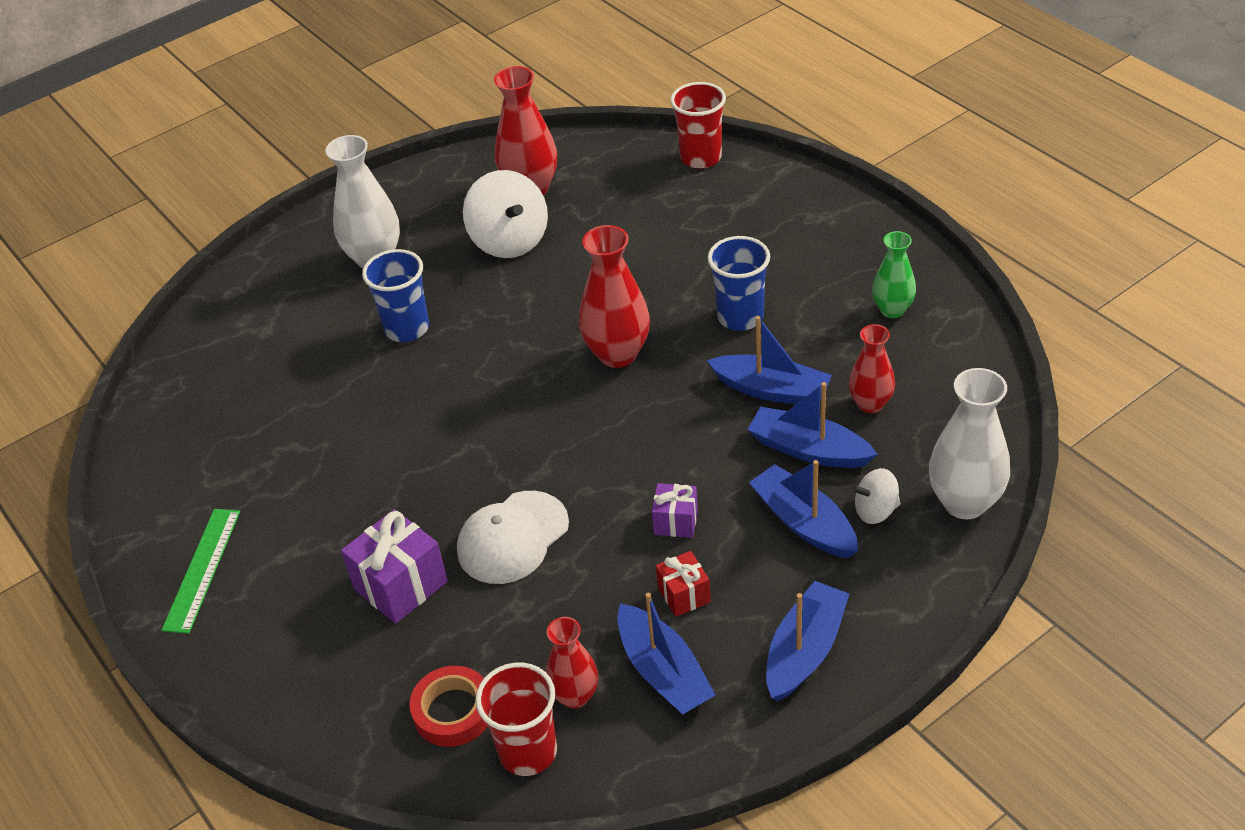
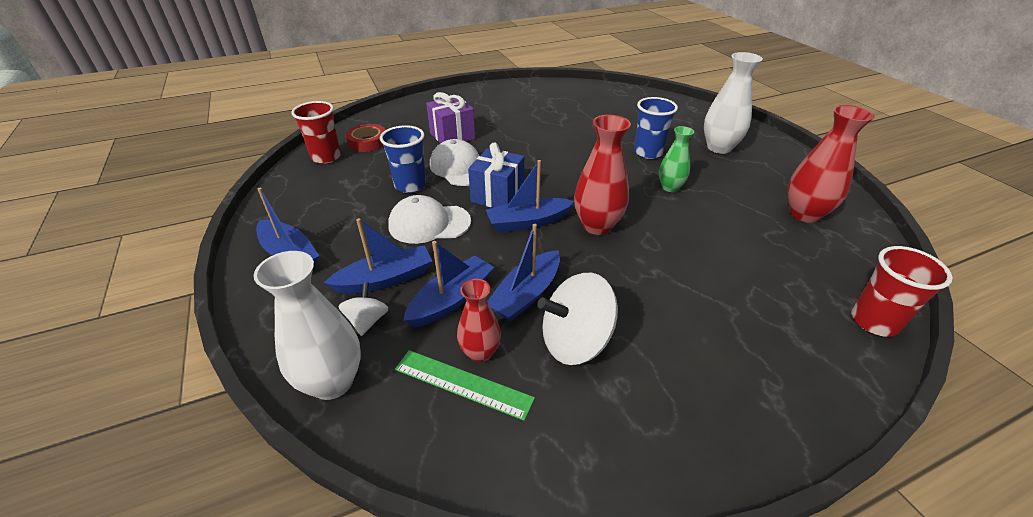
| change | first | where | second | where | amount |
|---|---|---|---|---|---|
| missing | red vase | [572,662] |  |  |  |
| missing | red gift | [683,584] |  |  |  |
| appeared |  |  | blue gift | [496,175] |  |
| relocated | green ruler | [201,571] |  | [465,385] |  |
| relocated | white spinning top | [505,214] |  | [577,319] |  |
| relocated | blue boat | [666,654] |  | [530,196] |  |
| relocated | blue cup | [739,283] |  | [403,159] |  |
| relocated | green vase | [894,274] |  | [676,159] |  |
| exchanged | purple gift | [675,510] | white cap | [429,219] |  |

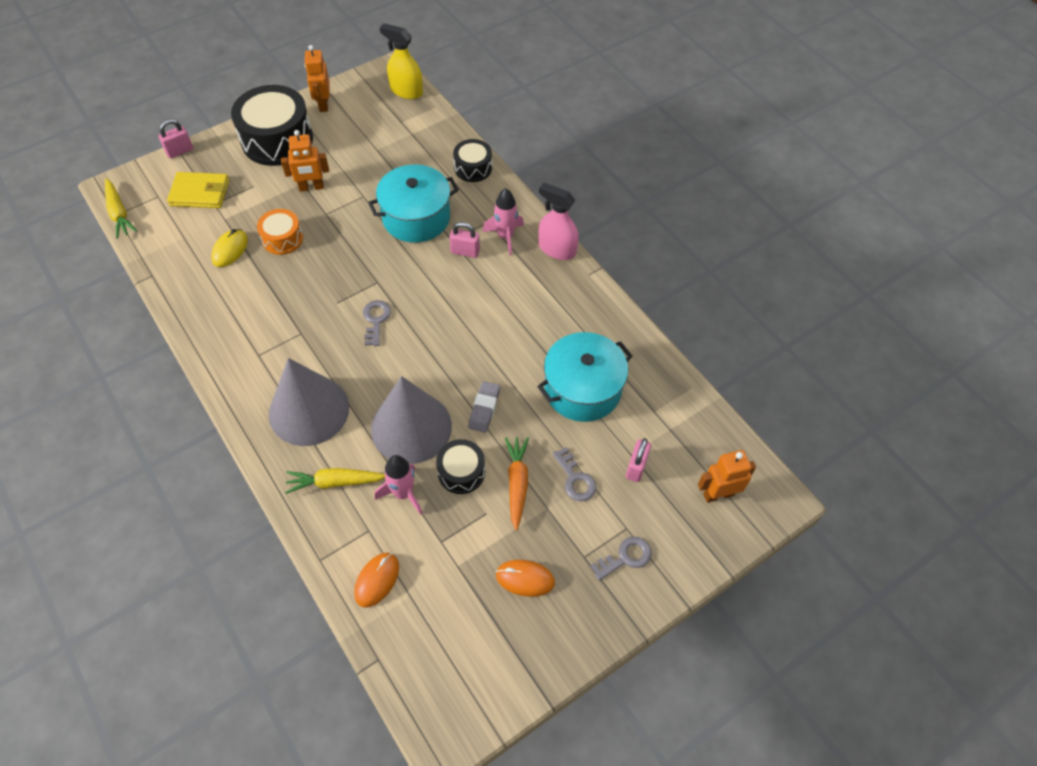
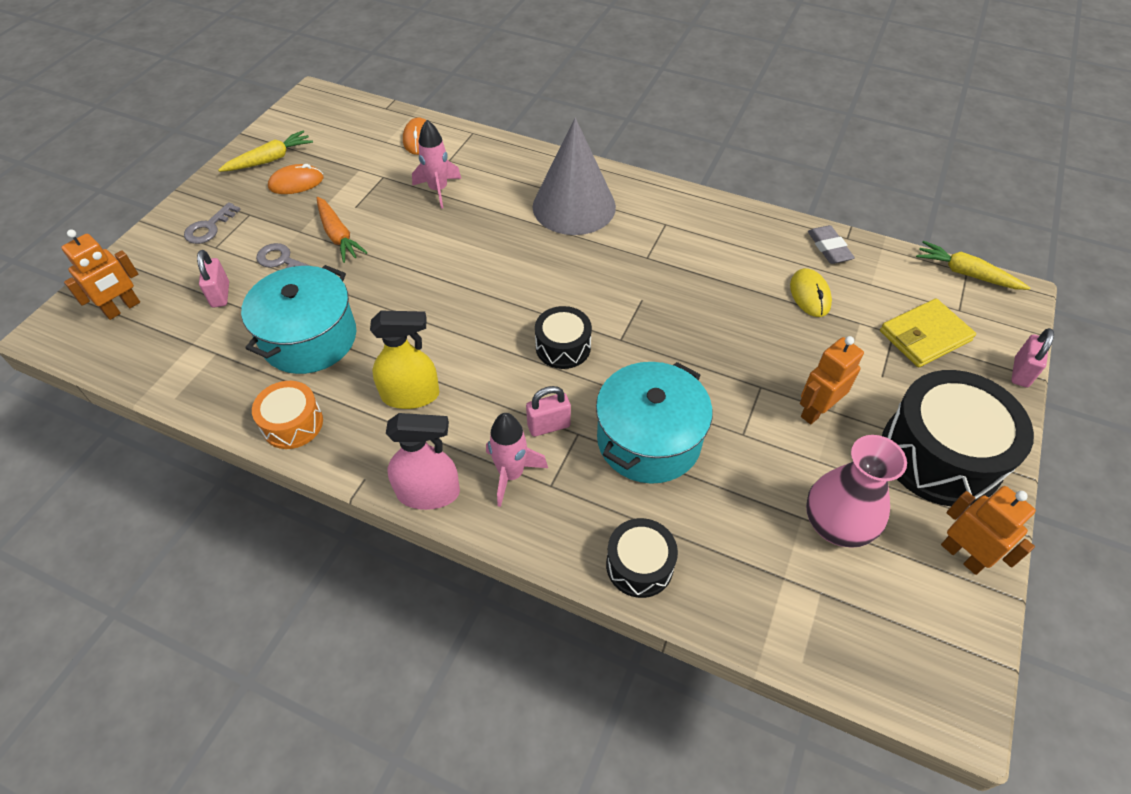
| change | first | where | second | where | amount |
|---|---|---|---|---|---|
| missing | grey key | [377,323] |  |  |  |
| missing | grey cone | [411,420] |  |  |  |
| appeared |  |  | pink vase | [856,491] |  |
| relocated | orange drum | [280,232] |  | [287,415] |  |
| relocated | yellow carrot | [335,481] |  | [265,151] |  |
| relocated | yellow spray bottle | [401,61] |  | [405,360] |  |
| relocated | black drum | [460,466] |  | [563,337] |  |
| relocated | grey eraser | [484,407] |  | [831,244] |  |

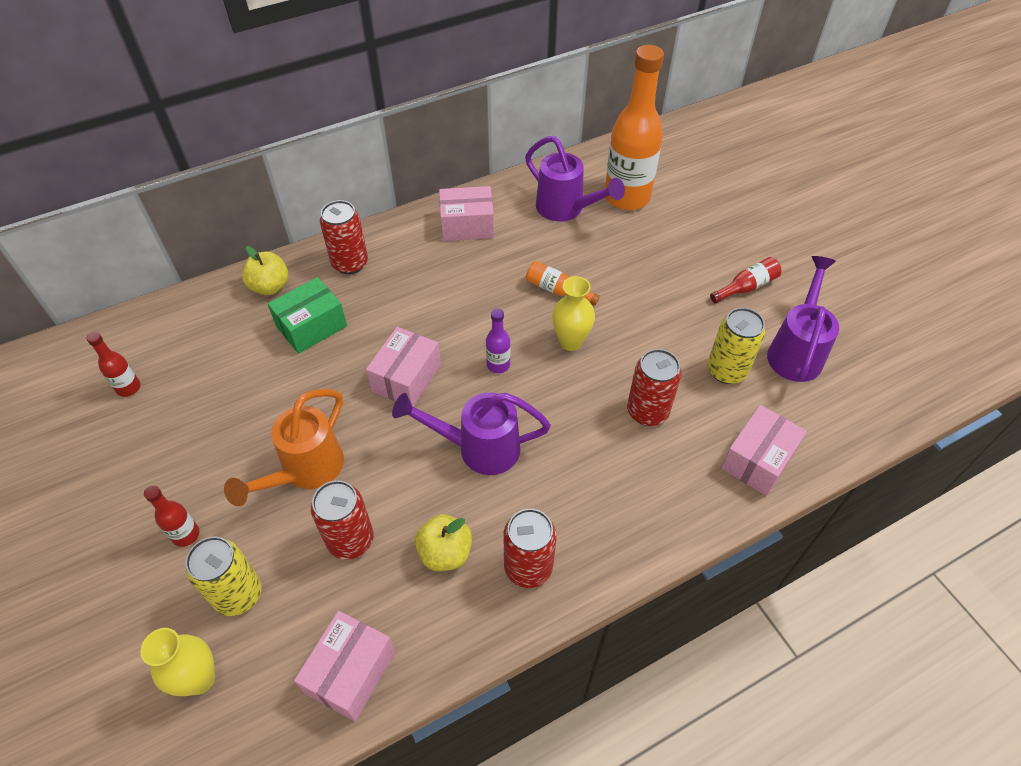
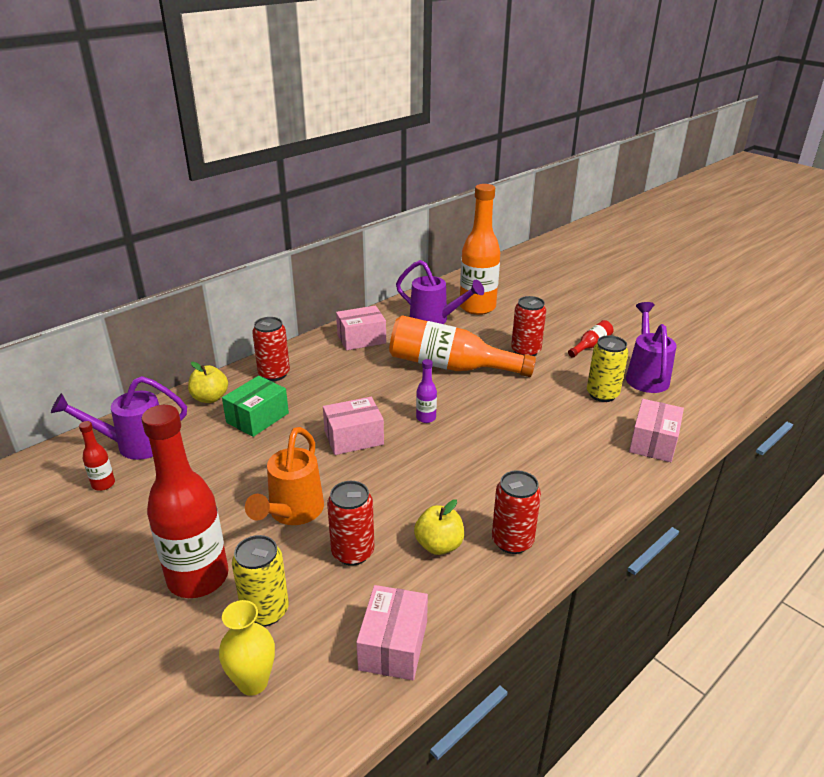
| change | first | where | second | where | amount |
|---|---|---|---|---|---|
| missing | yellow vase | [573,313] |  |  |  |
| relocated | purple watering can | [471,433] |  | [119,418] |  |
| relocated | red can | [654,387] |  | [528,326] |  |
| spun | pink box | [403,367] |  | [353,426] | 60 degrees clockwise |
| size | red bottle | [171,516] |  | [185,501] | x2.33 |
| size | orange bottle | [563,283] |  | [462,346] | x2.33 |

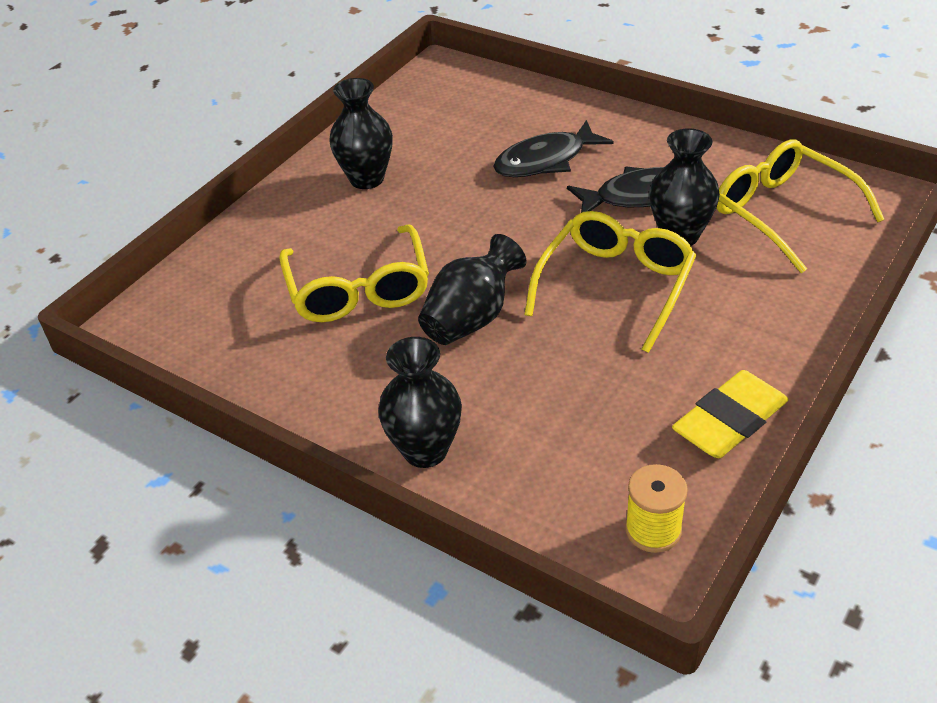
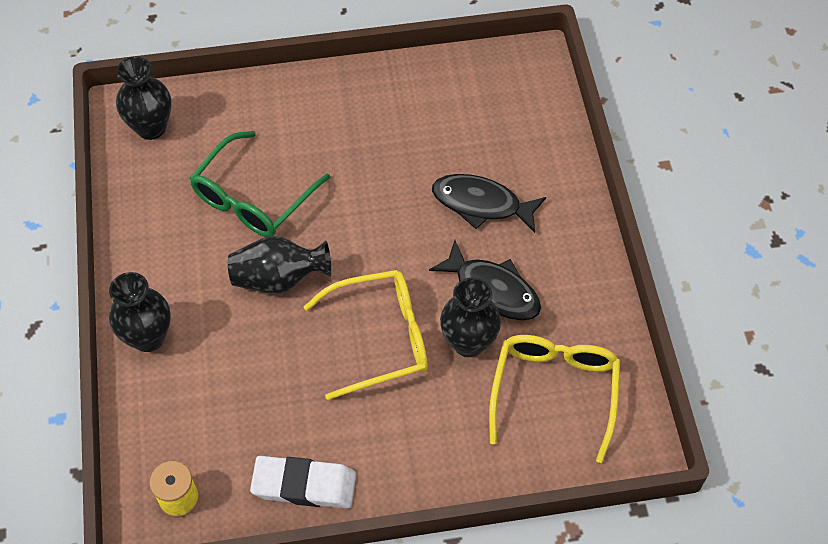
| change | first | where | second | where | amount |
|---|---|---|---|---|---|
| relocated | black vase | [361,133] |  | [144,98] |  |
| colour | yellow glasses | [354,273] | green glasses | [260,184] |  |
| colour | yellow eraser | [730,414] | white eraser | [303,482] |  |

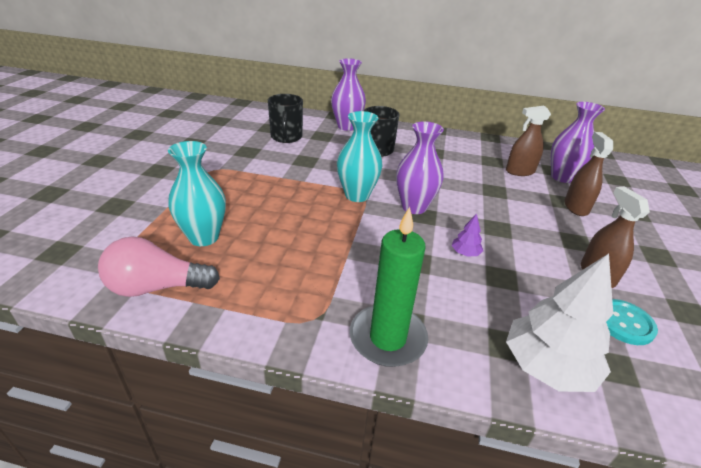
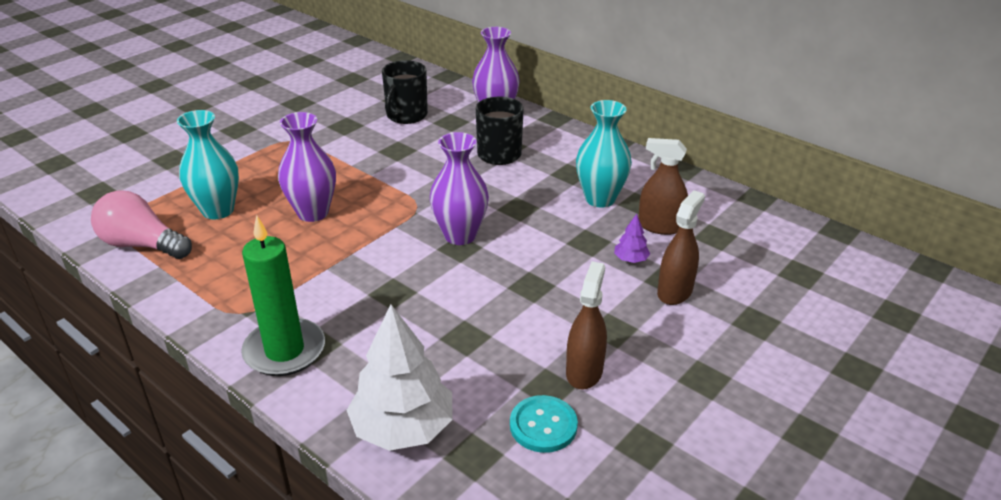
| change | first | where | second | where | amount |
|---|---|---|---|---|---|
| relocated | turquoise vase | [360,156] |  | [604,154] |  |
| relocated | purple tree | [467,235] |  | [632,238] |  |
| relocated | purple vase | [578,142] |  | [307,167] |  |

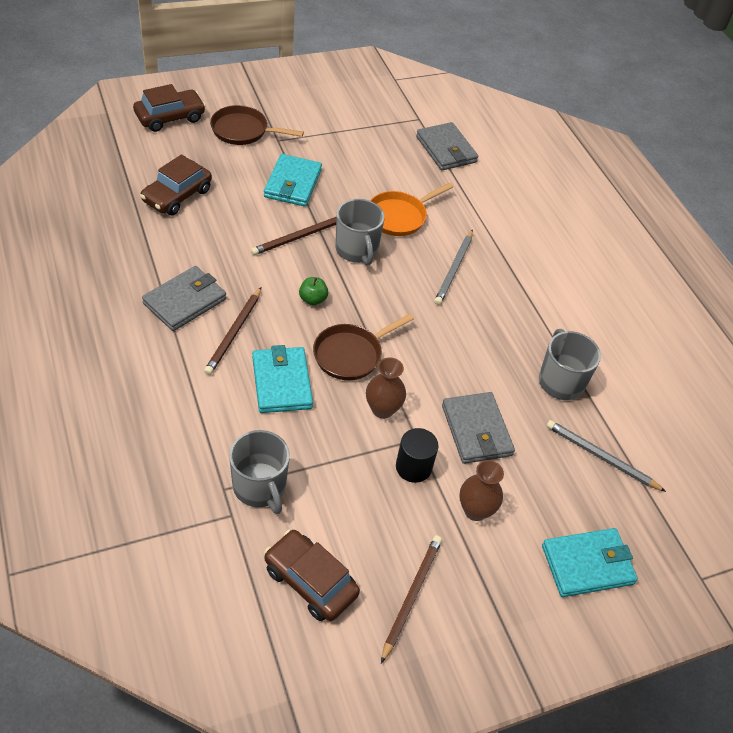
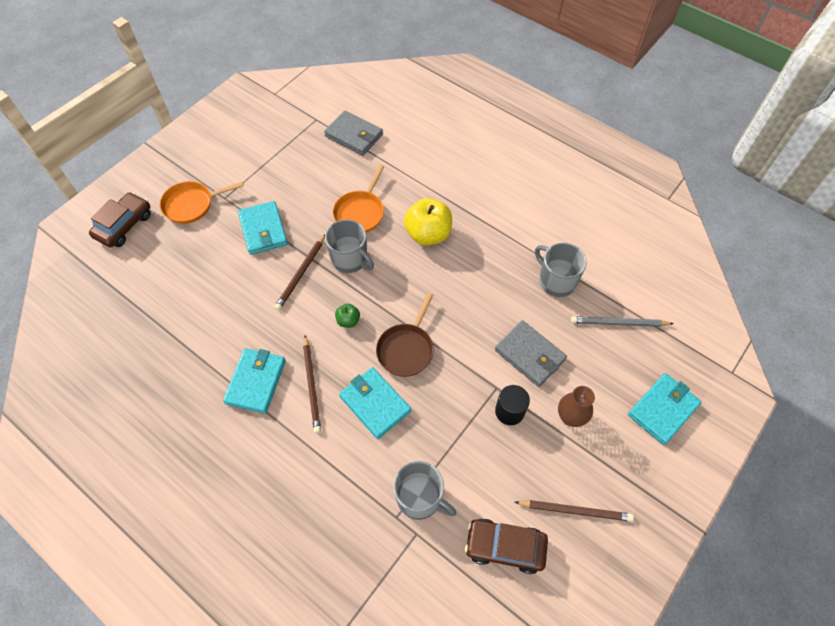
| change | first | where | second | where | amount |
|---|---|---|---|---|---|
| missing | brown car | [176,184] |  |  |  |
| missing | brown vase | [386,388] |  |  |  |
| exchanged | grey pencil | [453,267] | yellow apple | [428,221] |  |
| colour | grey wallet | [184,298] | turquoise wallet | [254,381] |  |
| colour | brown pan | [257,125] | orange pan | [202,202] |  |
| spun | brown pencil | [411,599] |  | [574,511] | 105 degrees clockwise |

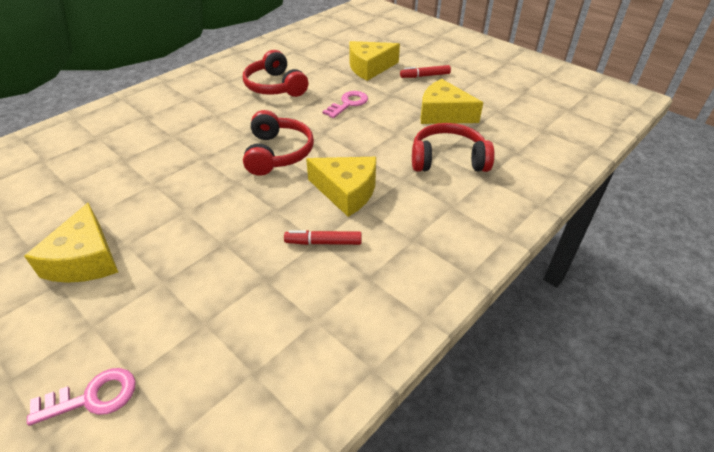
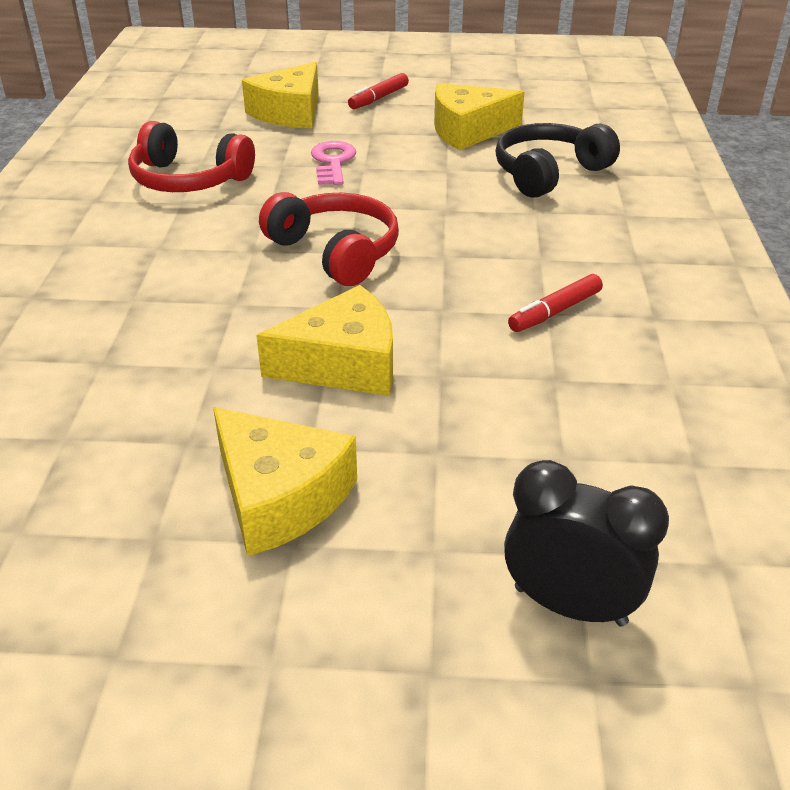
| change | first | where | second | where | amount |
|---|---|---|---|---|---|
| relocated | yellow cheese | [341,187] |  | [324,340] |  |
| exchanged | pink key | [81,397] | black clock | [586,543] |  |
| colour | red headphones | [453,147] | black headphones | [557,160] |  |

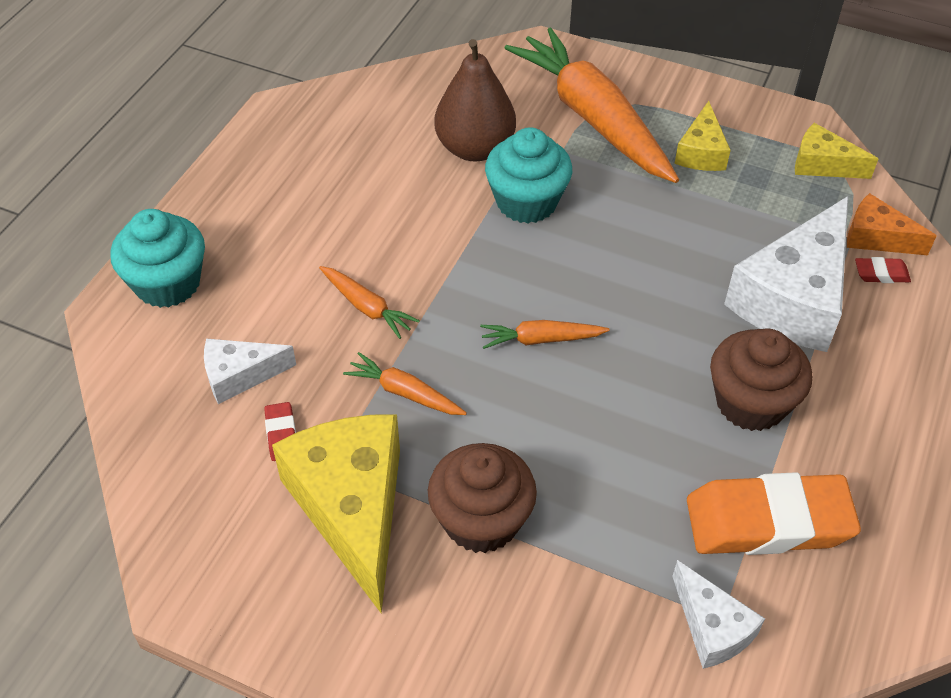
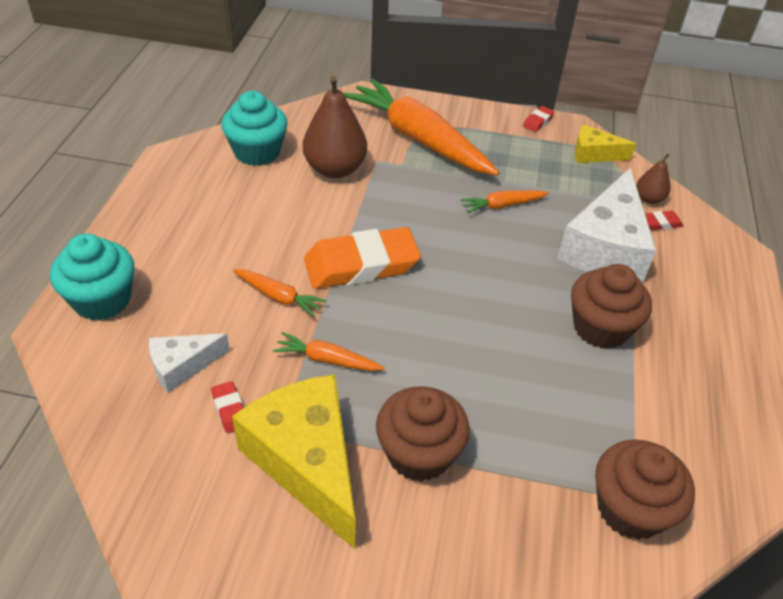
| change | first | where | second | where | amount |
|---|---|---|---|---|---|
| missing | yellow cheese | [702,136] |  |  |  |
| appeared |  |  | red eraser | [539,119] |  |
| relocated | orange carrot | [545,334] |  | [505,202] |  |
| relocated | turquoise cupcake | [528,175] |  | [254,128] |  |
| relocated | orange eraser | [774,513] |  | [362,258] |  |
| exchanged | white cheese | [718,614] | brown cupcake | [645,490] |  |
| exchanged | orange cheese | [892,224] | brown pear | [653,178] |  |

